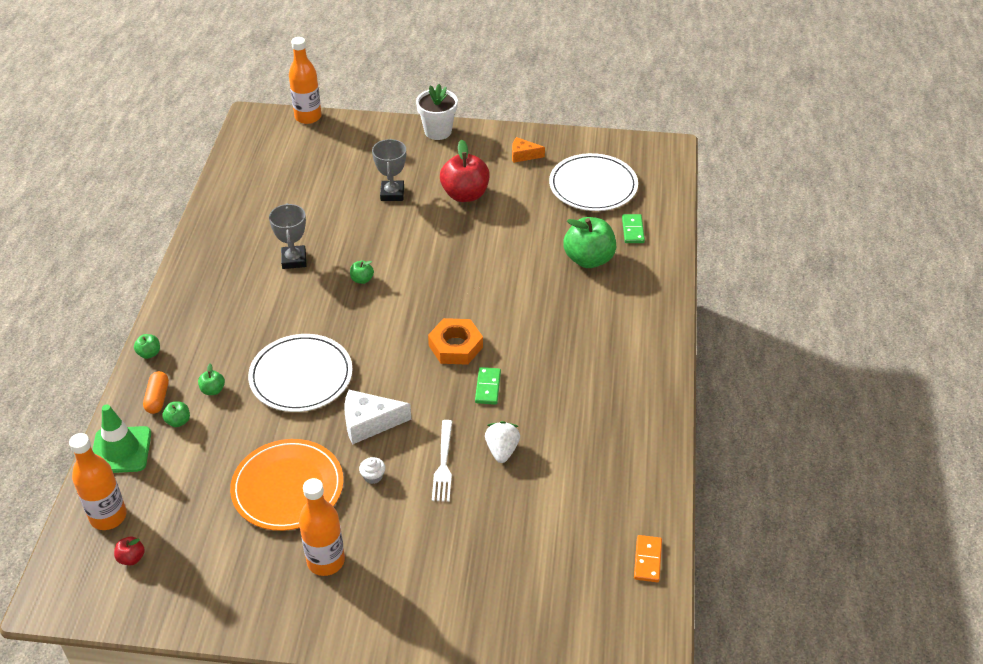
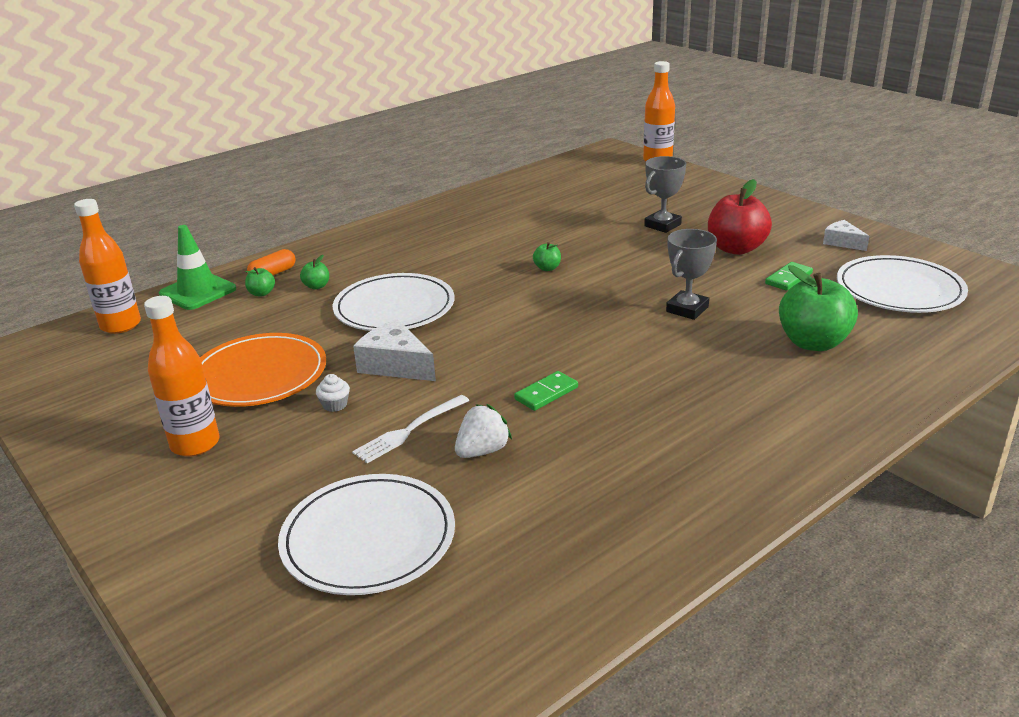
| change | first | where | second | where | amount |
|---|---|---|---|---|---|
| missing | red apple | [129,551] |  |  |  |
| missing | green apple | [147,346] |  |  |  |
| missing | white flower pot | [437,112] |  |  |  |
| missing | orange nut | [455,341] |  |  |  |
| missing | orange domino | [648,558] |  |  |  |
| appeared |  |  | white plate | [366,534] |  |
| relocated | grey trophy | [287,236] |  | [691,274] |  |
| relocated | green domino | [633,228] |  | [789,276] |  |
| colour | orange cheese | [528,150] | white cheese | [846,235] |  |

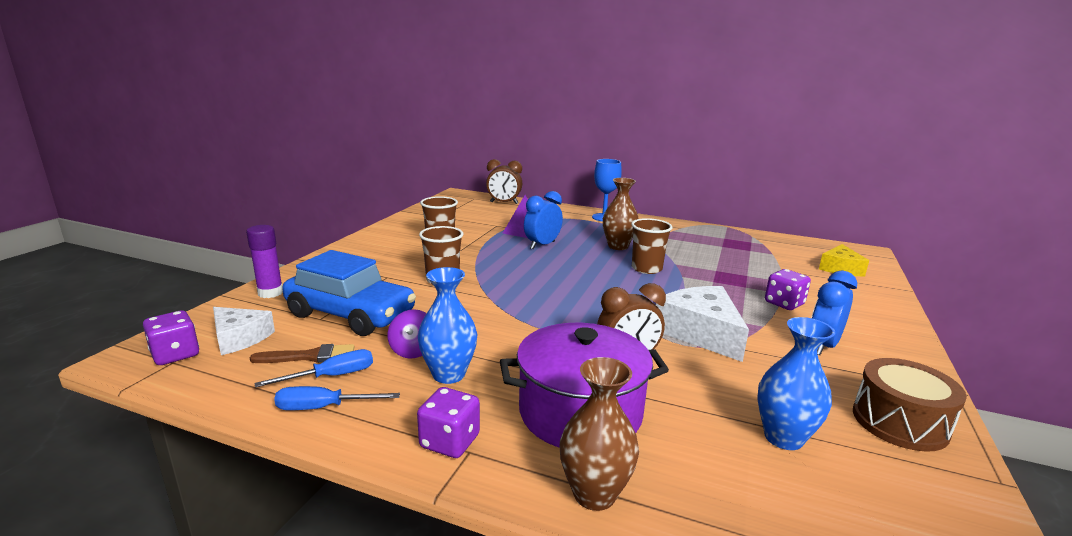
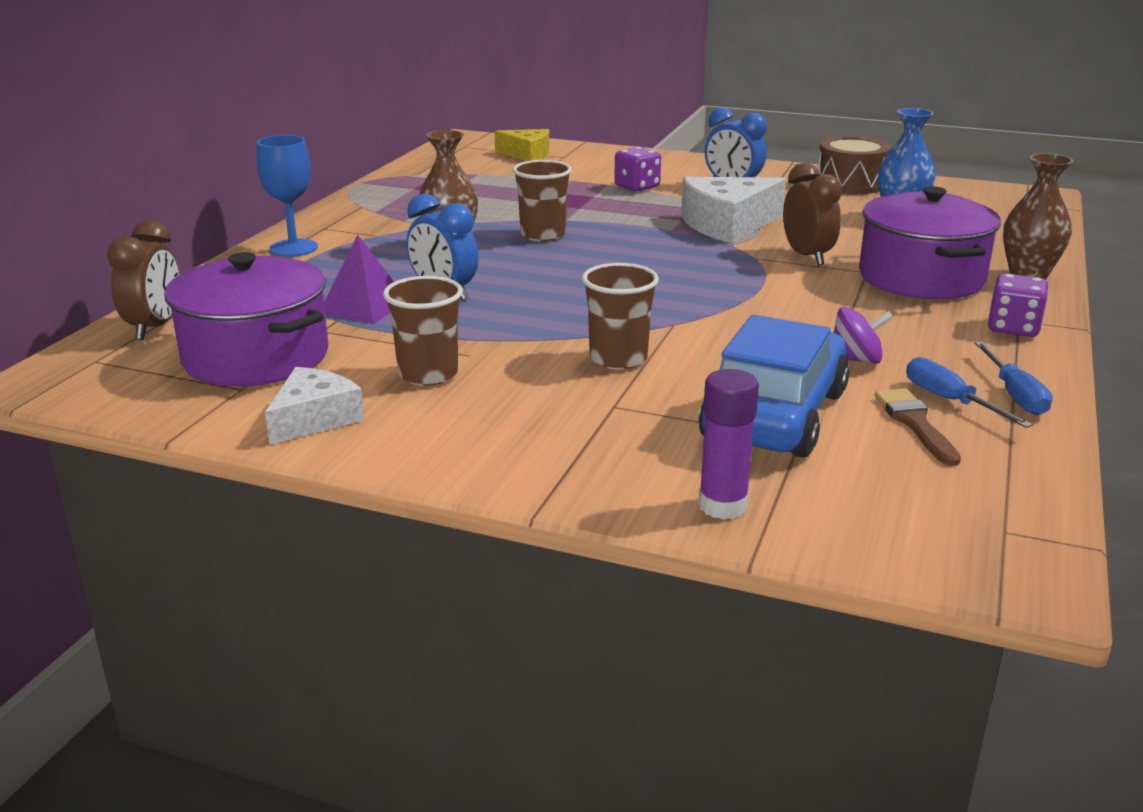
| change | first | where | second | where | amount |
|---|---|---|---|---|---|
| missing | purple dice | [171,337] |  |  |  |
| missing | blue vase | [448,325] |  |  |  |
| appeared |  |  | purple pot | [246,319] |  |
| relocated | white cheese | [244,331] |  | [314,406] |  |

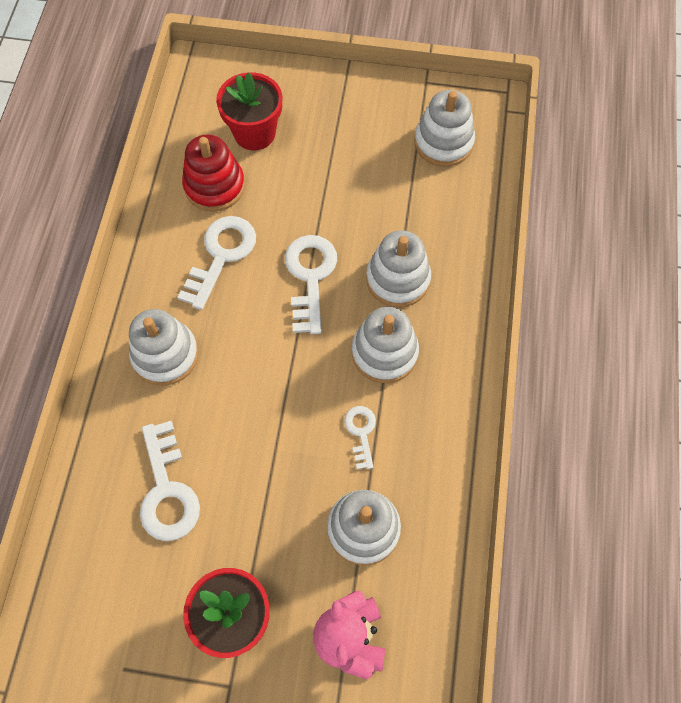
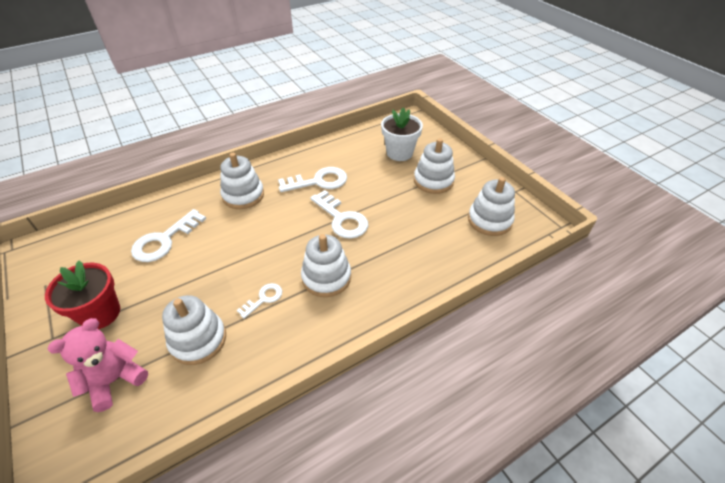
| change | first | where | second | where | amount |
|---|---|---|---|---|---|
| missing | red stacking toy | [213,173] |  |  |  |
| relocated | white stacking toy | [398,268] |  | [434,166] |  |
| colour | red flower pot | [249,111] | white flower pot | [402,134] |  |
| spun | white key | [311,284] |  | [339,214] | 90 degrees clockwise |

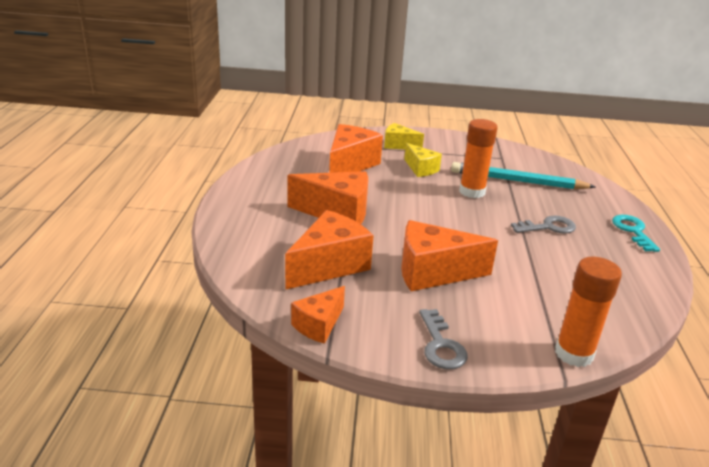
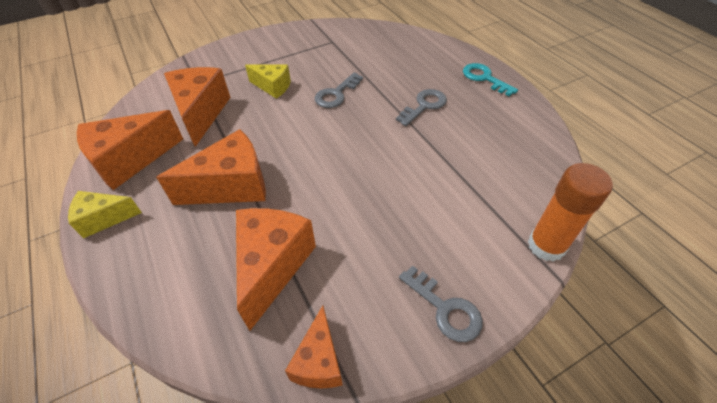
| change | first | where | second | where | amount |
|---|---|---|---|---|---|
| missing | turquoise pencil | [523,175] |  |  |  |
| relocated | yellow cheese | [404,136] |  | [105,214] |  |
| relocated | orange cheese | [449,255] |  | [130,150] |  |
| exchanged | orange glue stick | [478,158] | grey key | [339,90] |  |

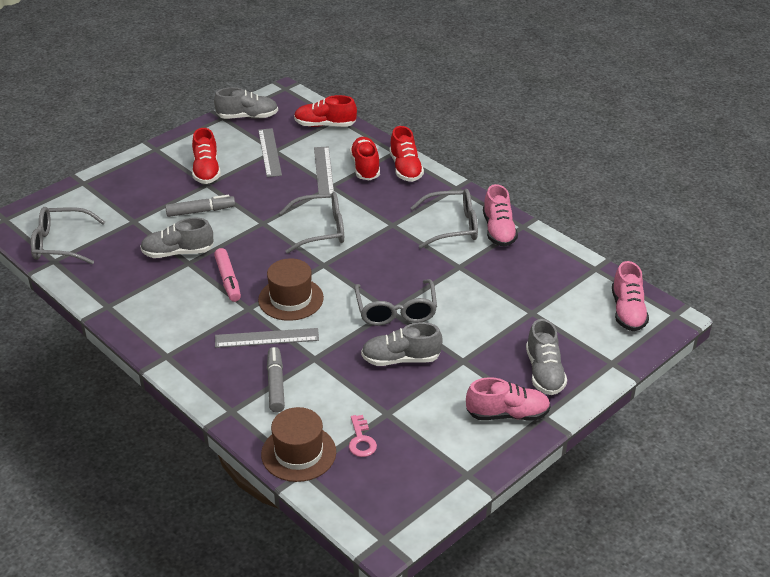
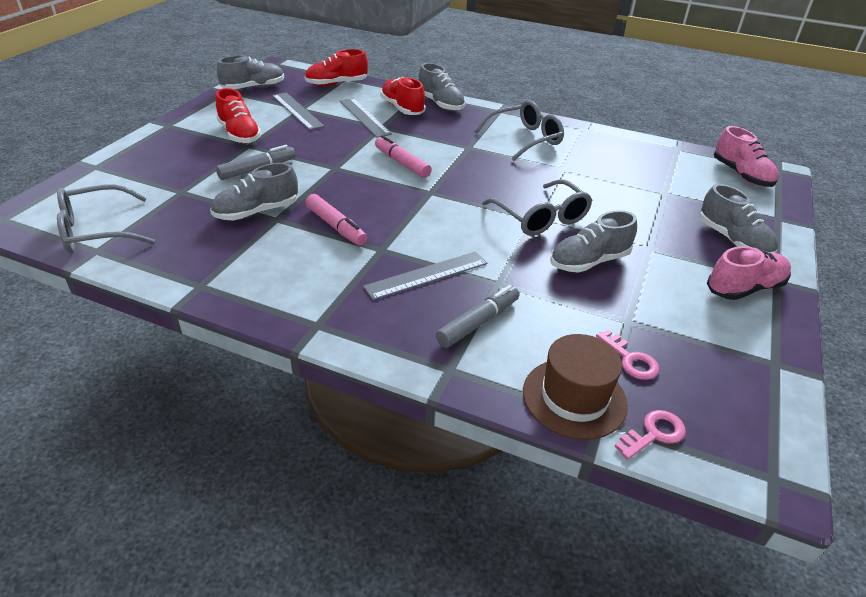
| change | first | where | second | where | amount |
|---|---|---|---|---|---|
| missing | brown hat | [291,289] |  |  |  |
| missing | pink shoe | [500,215] |  |  |  |
| appeared |  |  | pink key | [650,435] |  |
| exchanged | grey glasses | [311,223] | pink marker | [403,156] |  |
| colour | red shoe | [406,154] | grey shoe | [442,87] |  |
| spun | grey marker | [276,379] |  | [477,316] | 75 degrees clockwise |

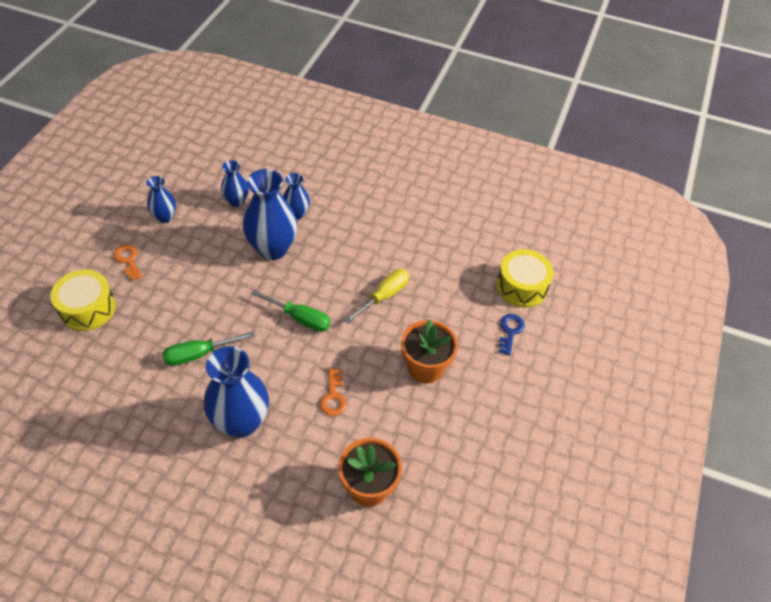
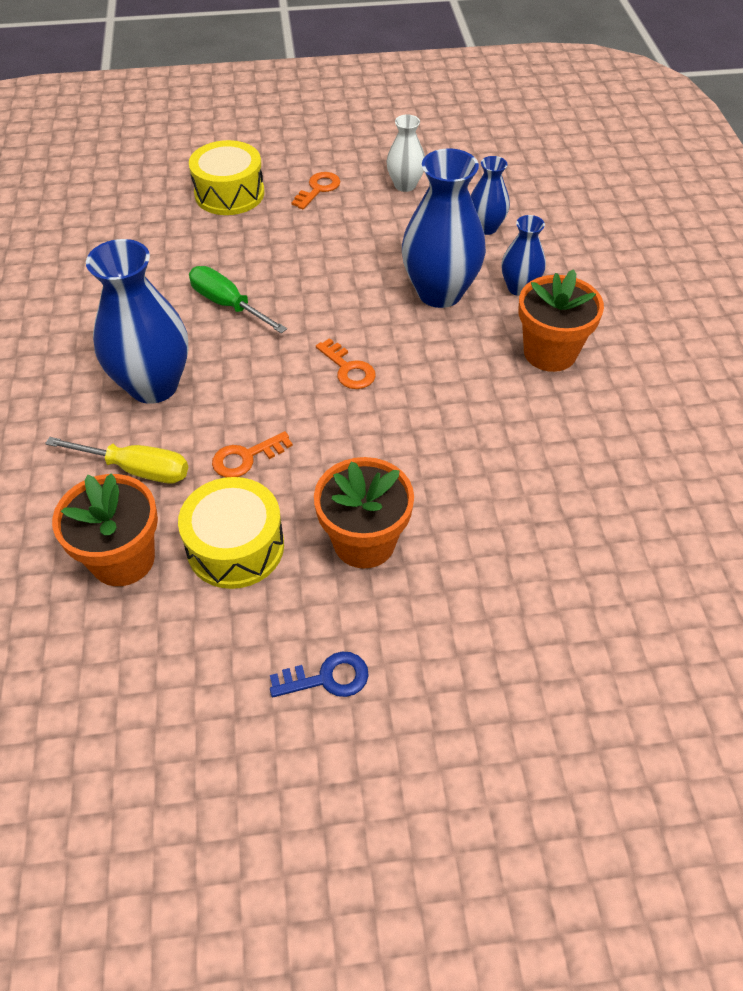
| change | first | where | second | where | amount |
|---|---|---|---|---|---|
| appeared |  |  | orange flower pot | [561,320] |  |
| relocated | yellow screwdriver | [376,296] |  | [116,460] |  |
| relocated | yellow drum | [525,278] |  | [231,533] |  |
| relocated | blue key | [512,334] |  | [319,674] |  |
| exchanged | green screwdriver | [290,311] | orange key | [346,363] |  |
| colour | blue vase | [161,199] | white vase | [405,153] |  |

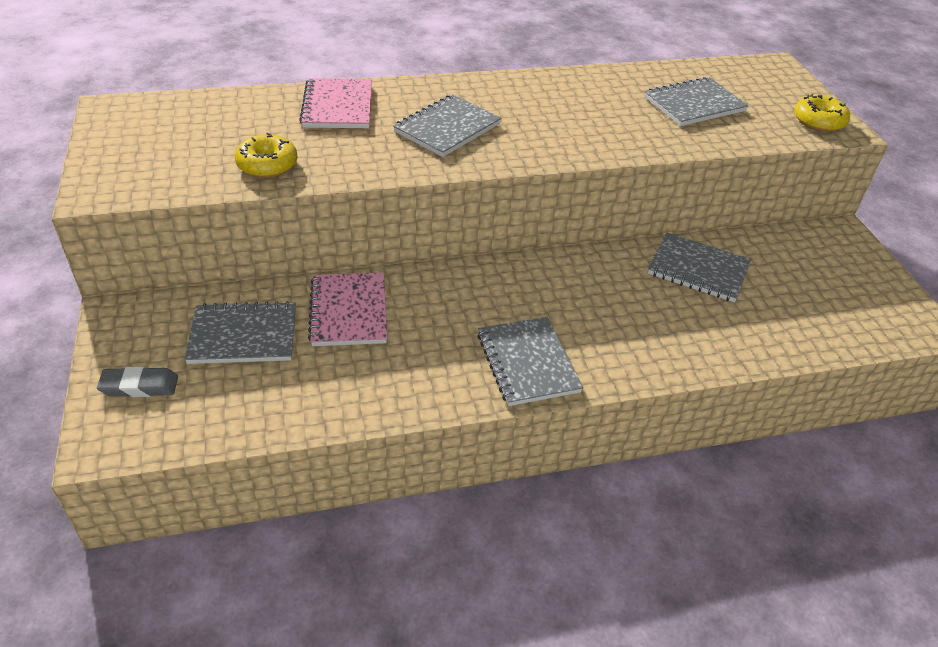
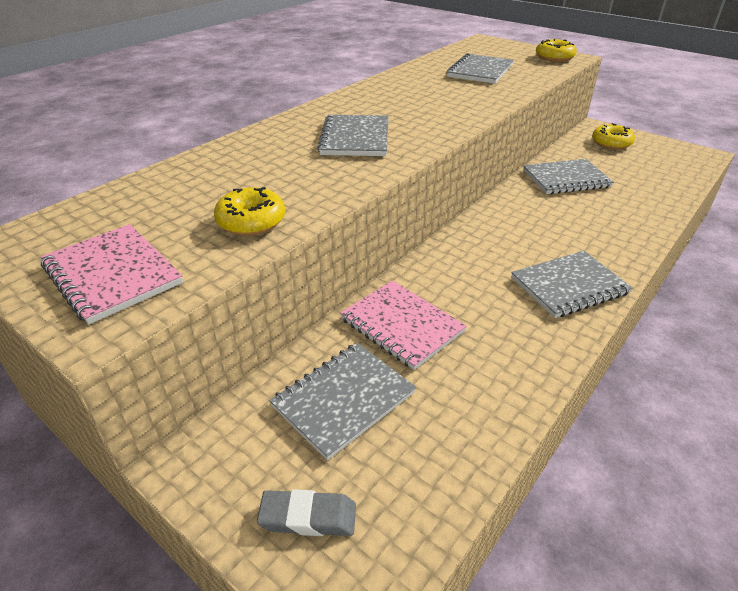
| change | first | where | second | where | amount |
|---|---|---|---|---|---|
| appeared |  |  | yellow donut | [613,136] |  |
| relocated | pink notebook | [335,103] |  | [111,274] |  |
| spun | grey eraser | [137,382] |  | [306,512] | 45 degrees clockwise |
| spun | grey notebook | [530,361] |  | [572,284] | 60 degrees counterclockwise |

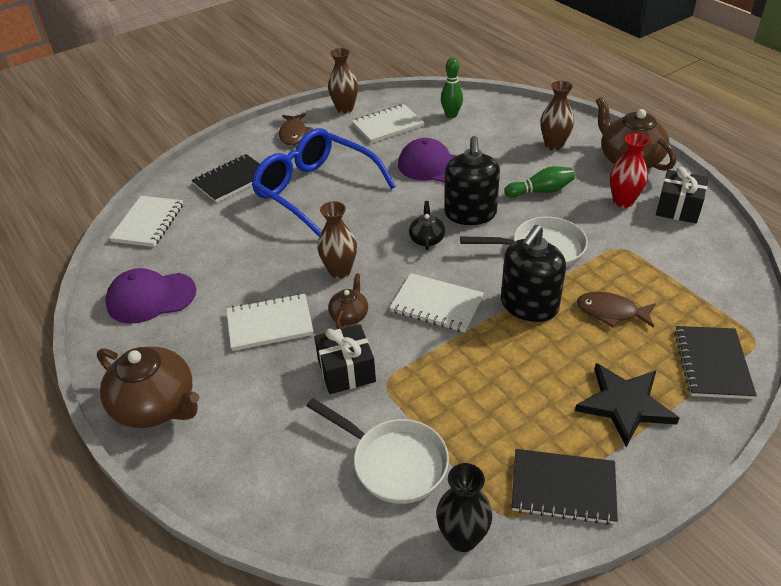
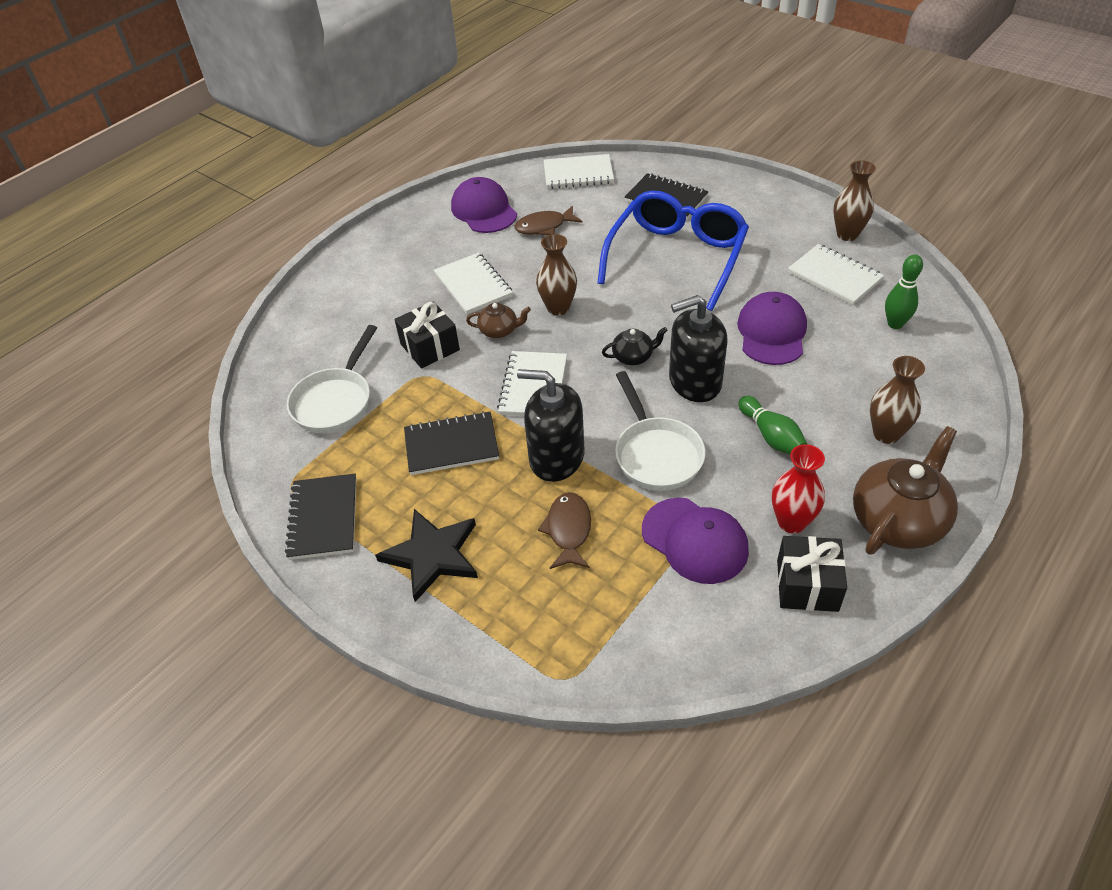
| change | first | where | second | where | amount |
|---|---|---|---|---|---|
| missing | brown teapot | [148,387] |  |  |  |
| missing | black vase | [464,507] |  |  |  |
| appeared |  |  | purple cap | [695,541] |  |
| relocated | brown fish | [296,129] |  | [548,220] |  |
| relocated | black notebook | [715,362] |  | [451,443] |  |

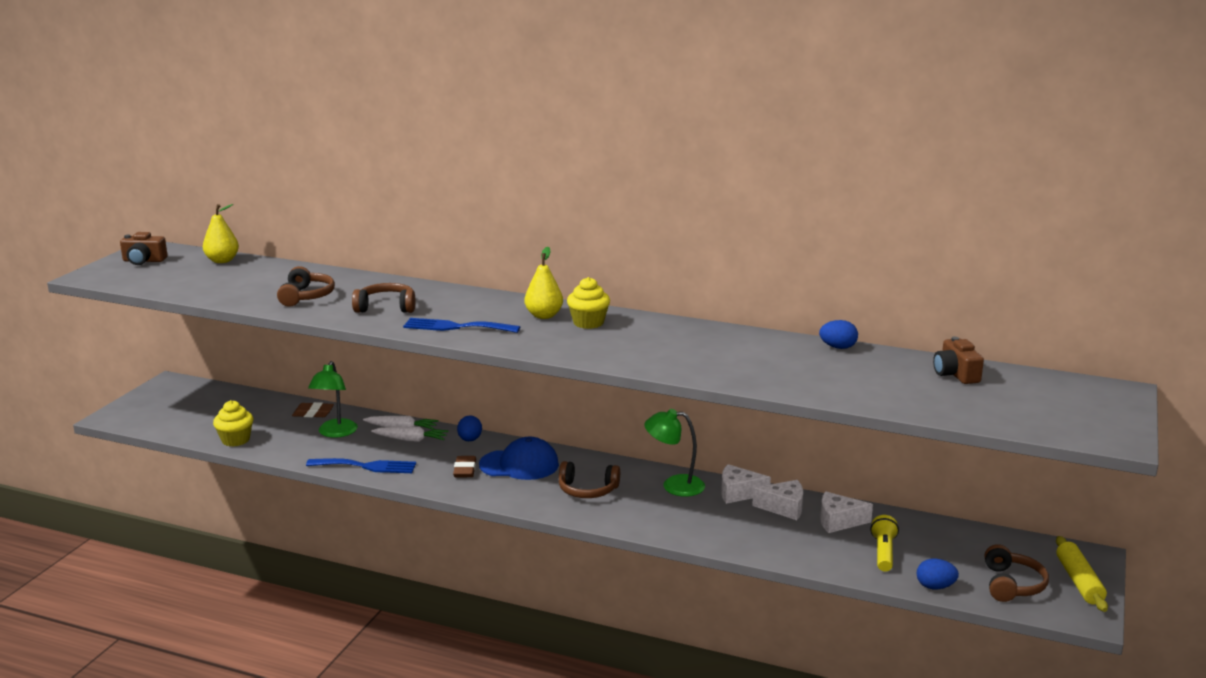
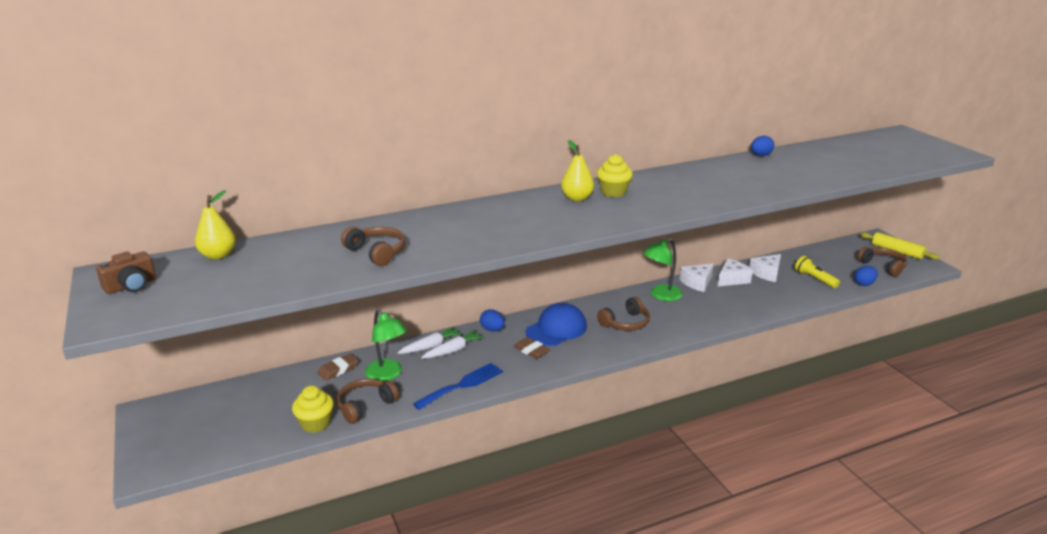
| change | first | where | second | where | amount |
|---|---|---|---|---|---|
| missing | blue fork | [461,325] |  |  |  |
| missing | brown camera | [958,360] |  |  |  |
| relocated | brown headphones | [383,298] |  | [368,401] |  |

